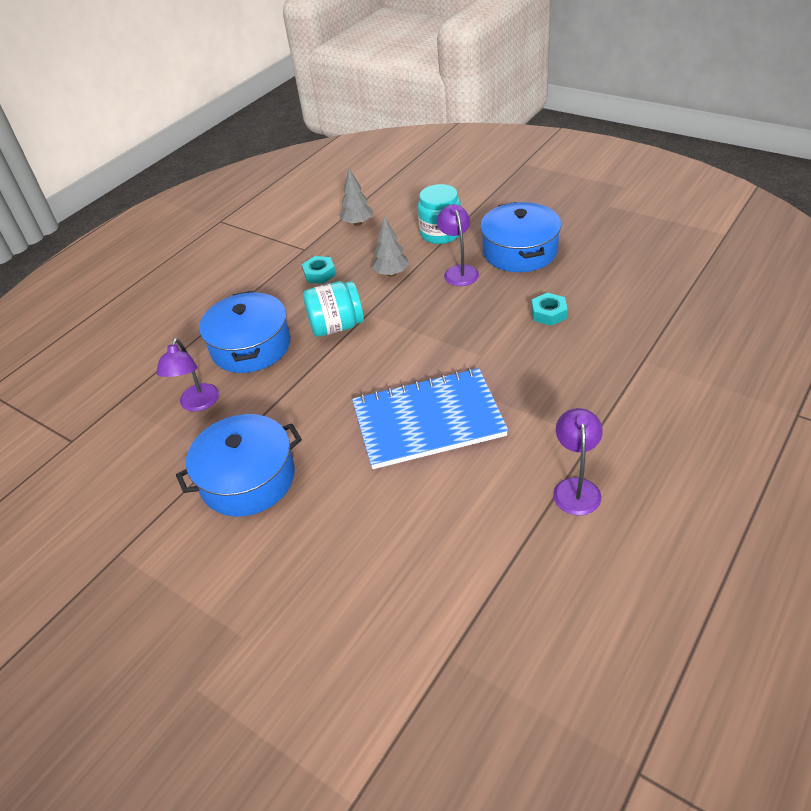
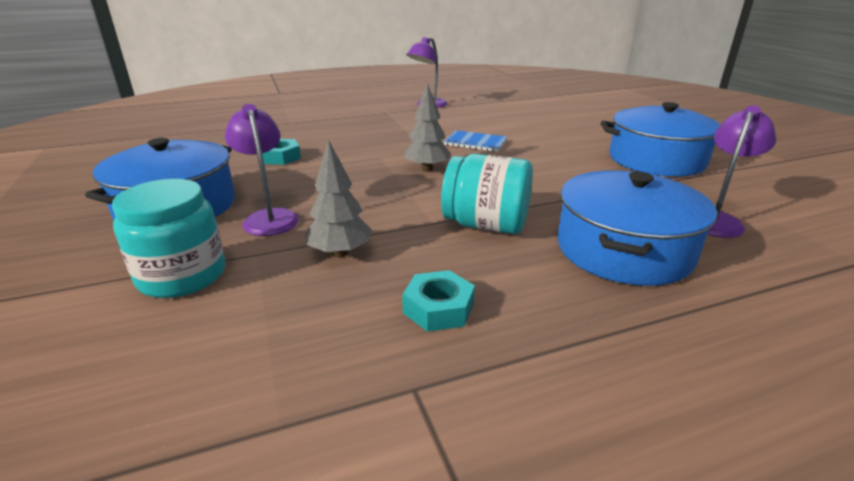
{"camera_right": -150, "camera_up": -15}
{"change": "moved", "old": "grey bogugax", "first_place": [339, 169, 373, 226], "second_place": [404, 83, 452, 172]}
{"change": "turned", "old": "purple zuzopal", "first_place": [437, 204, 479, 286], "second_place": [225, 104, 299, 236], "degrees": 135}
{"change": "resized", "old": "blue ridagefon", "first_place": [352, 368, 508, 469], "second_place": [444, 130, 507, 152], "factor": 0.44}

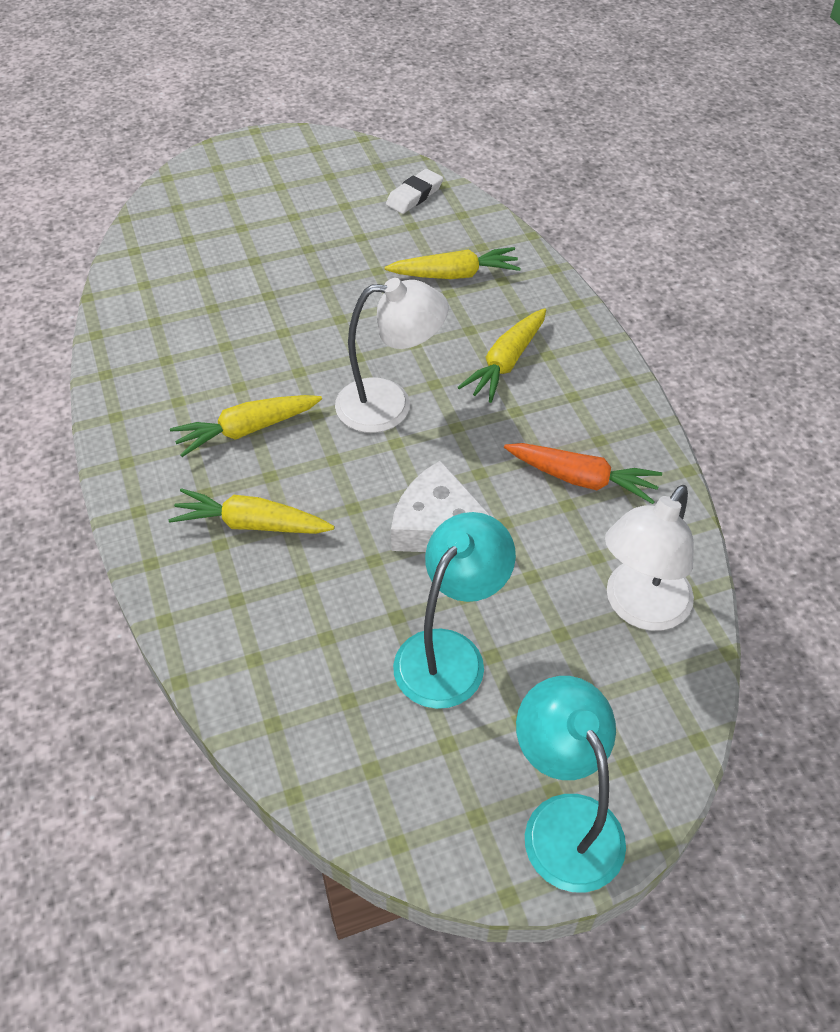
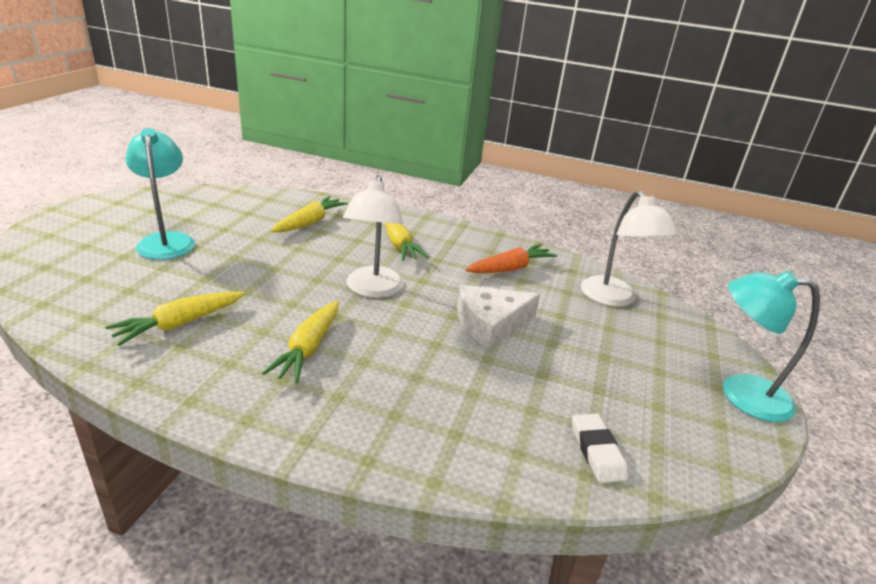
{"camera_right": -55, "camera_up": -20}
{"change": "moved", "old": "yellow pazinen", "first_place": [169, 488, 335, 534], "second_place": [106, 291, 245, 346]}
{"change": "moved", "old": "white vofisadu", "first_place": [386, 169, 443, 214], "second_place": [572, 414, 628, 483]}
{"change": "moved", "old": "turquoise zuzopal", "first_place": [393, 512, 516, 709], "second_place": [125, 128, 195, 260]}
{"change": "turned", "old": "white zuzopal", "first_place": [335, 278, 448, 433], "second_place": [343, 175, 403, 298], "degrees": 150}

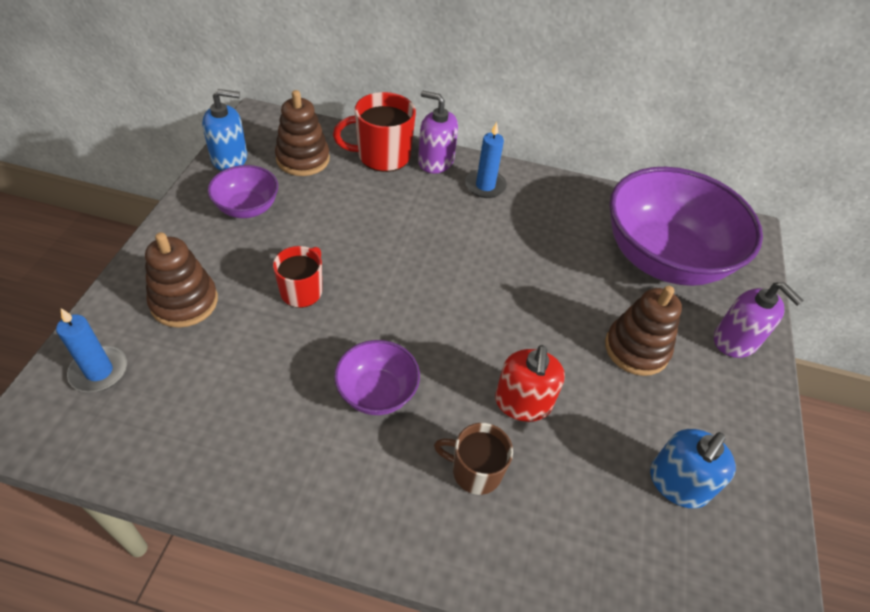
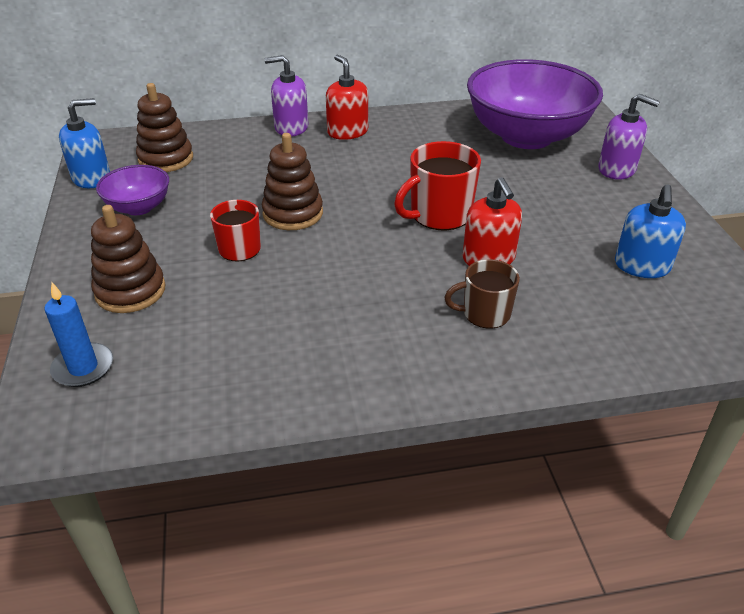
{"camera_right": -20, "camera_up": -10}
{"change": "removed", "old": "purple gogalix", "first_place": [334, 340, 420, 415]}
{"change": "moved", "old": "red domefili", "first_place": [333, 92, 416, 172], "second_place": [394, 141, 481, 230]}
{"change": "moved", "old": "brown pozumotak", "first_place": [605, 286, 682, 376], "second_place": [262, 133, 323, 230]}
{"change": "replaced", "old": "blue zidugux", "new": "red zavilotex", "first_place": [465, 122, 507, 198], "second_place": [326, 55, 368, 140]}

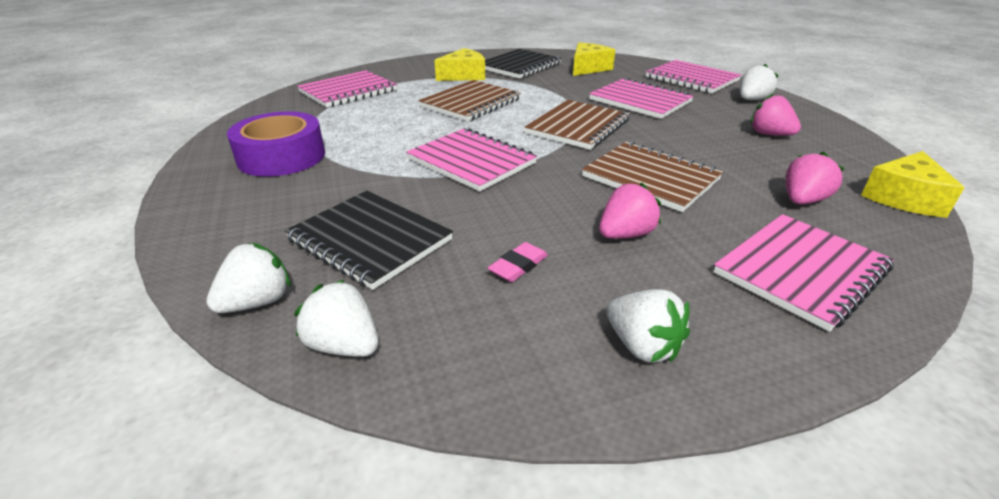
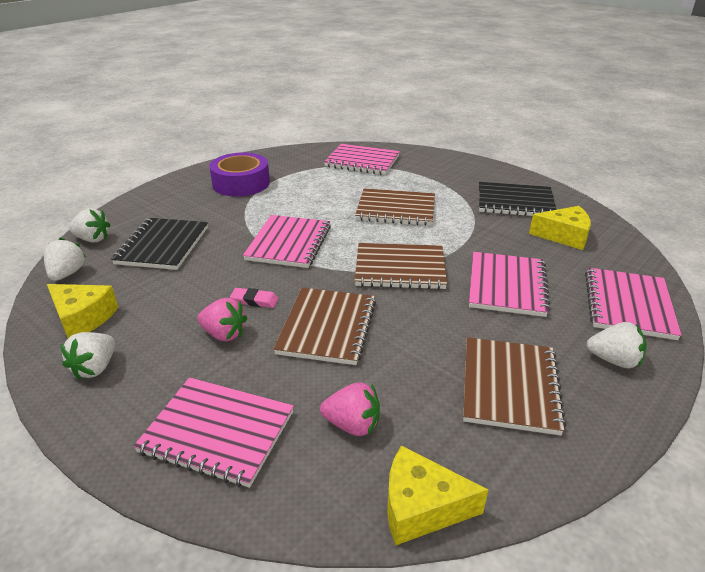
{"camera_right": 60, "camera_up": 0}
{"change": "moved", "old": "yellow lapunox", "first_place": [434, 48, 485, 81], "second_place": [47, 284, 118, 338]}
{"change": "moved", "old": "pink vofisadu", "first_place": [488, 242, 548, 282], "second_place": [230, 288, 278, 308]}
{"change": "replaced", "old": "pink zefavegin", "new": "brown ridagefon", "first_place": [750, 94, 801, 136], "second_place": [463, 337, 566, 435]}

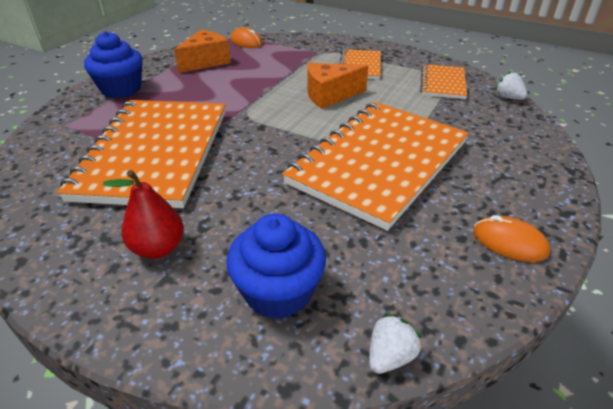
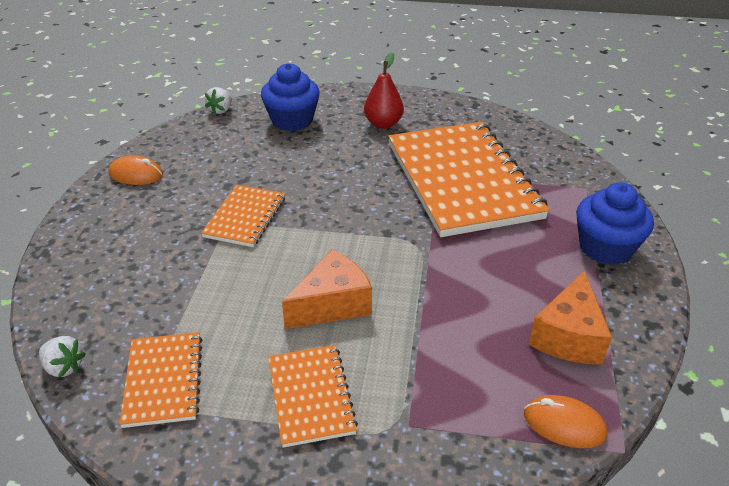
{"camera_right": 160, "camera_up": 0}
{"change": "resized", "old": "orange ridagefon", "first_place": [282, 102, 469, 231], "second_place": [201, 185, 285, 247], "factor": 0.48}

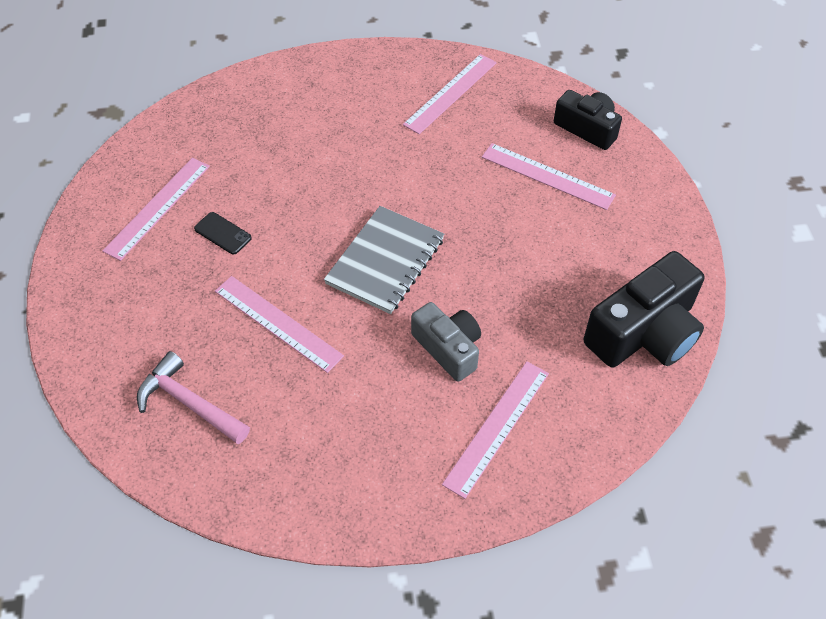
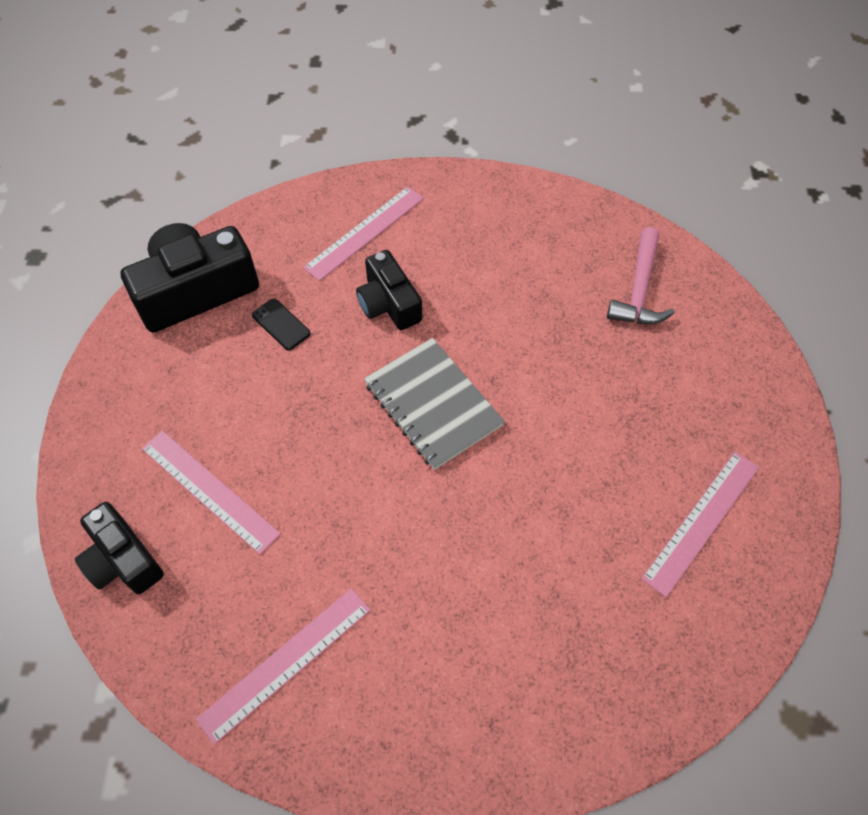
{"camera_right": -170, "camera_up": 5}
{"change": "removed", "old": "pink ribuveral", "first_place": [215, 276, 344, 373]}
{"change": "moved", "old": "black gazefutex", "first_place": [194, 212, 252, 254], "second_place": [252, 299, 311, 350]}
{"change": "recoloured", "old": "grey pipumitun", "new": "black pipumitun", "first_place": [411, 302, 481, 382], "second_place": [356, 250, 422, 330]}
{"change": "turned", "old": "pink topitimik", "first_place": [137, 351, 250, 444], "second_place": [607, 227, 675, 324], "degrees": 60}
{"change": "turned", "old": "grey ridagefon", "first_place": [324, 206, 444, 314], "second_place": [364, 338, 505, 470], "degrees": -75}

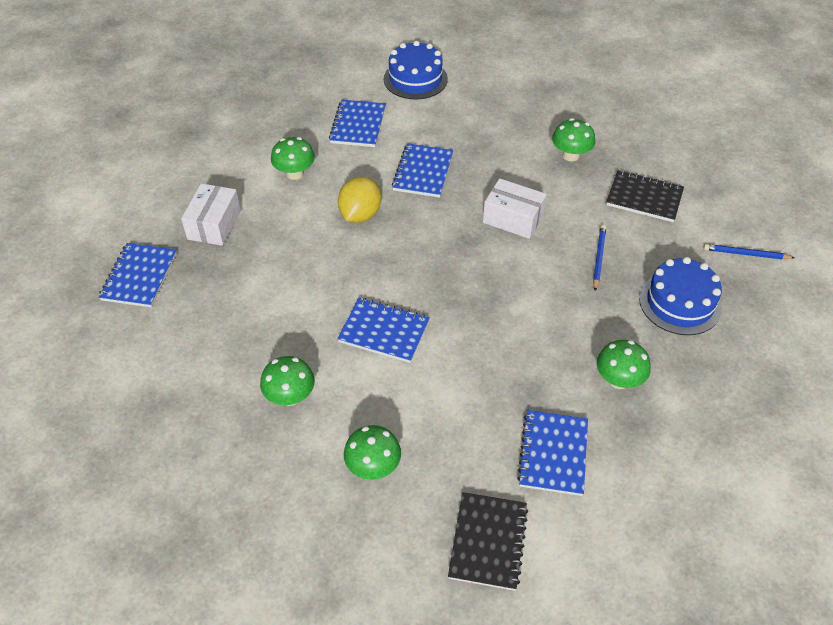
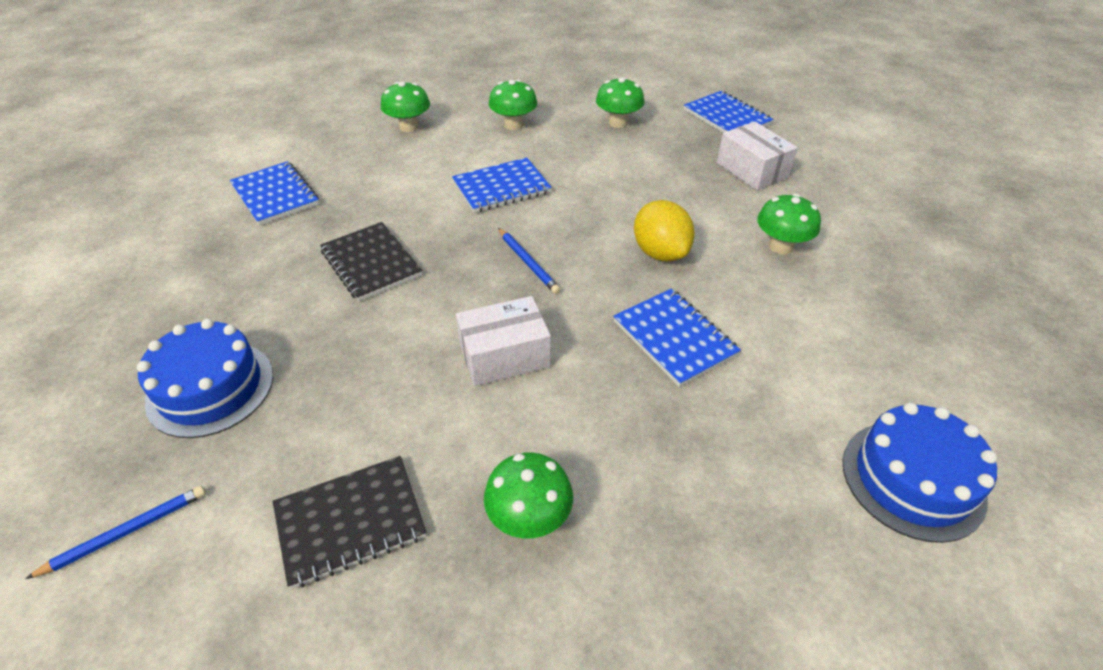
{"camera_right": 135, "camera_up": -5}
{"change": "removed", "old": "blue ridagefon", "first_place": [329, 100, 386, 147]}
{"change": "moved", "old": "black ridagefon", "first_place": [448, 492, 528, 591], "second_place": [320, 222, 422, 301]}
{"change": "moved", "old": "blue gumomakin", "first_place": [593, 225, 606, 291], "second_place": [498, 228, 561, 294]}
{"change": "moved", "old": "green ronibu", "first_place": [596, 340, 651, 389], "second_place": [596, 77, 644, 128]}

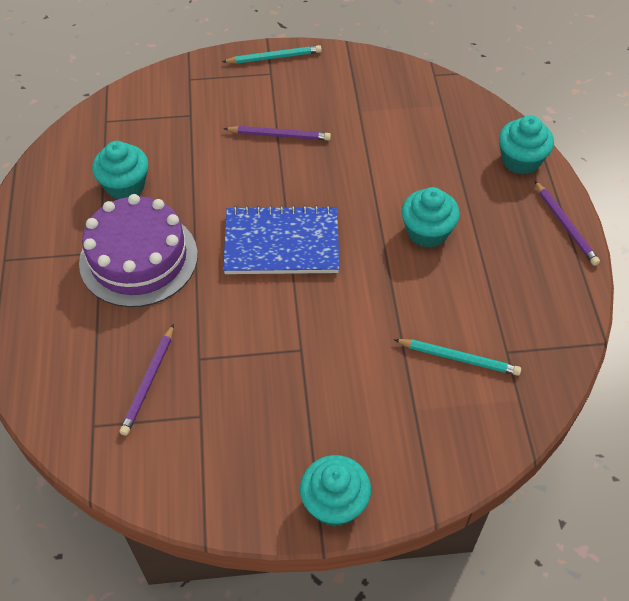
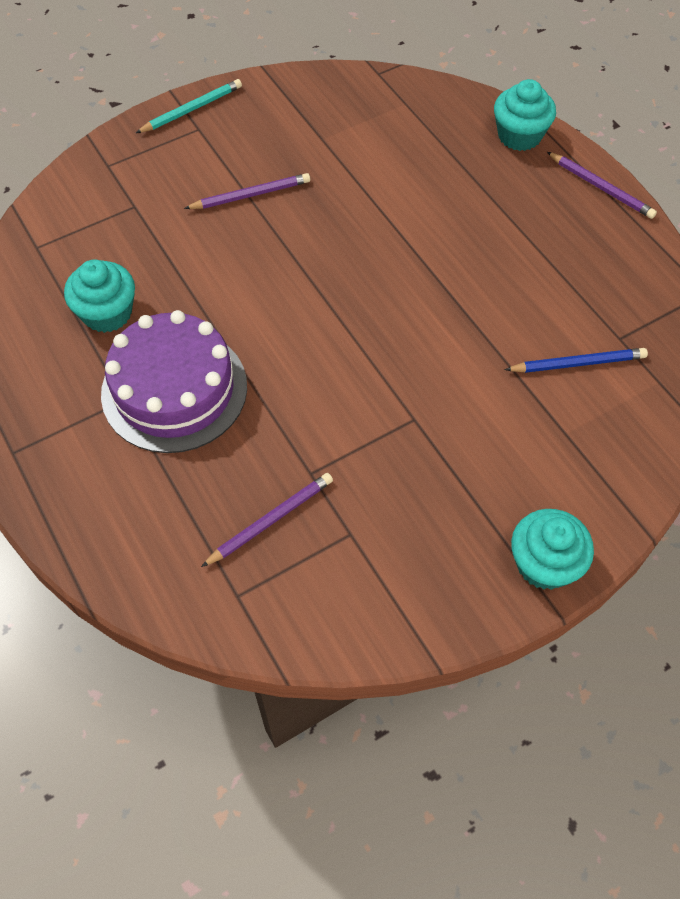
{"camera_right": -25, "camera_up": 5}
{"change": "removed", "old": "blue ridagefon", "first_place": [223, 205, 340, 274]}
{"change": "removed", "old": "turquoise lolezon", "first_place": [402, 187, 460, 248]}
{"change": "recoloured", "old": "turquoise gumomakin", "new": "blue gumomakin", "first_place": [394, 339, 521, 376], "second_place": [505, 348, 648, 373]}
{"change": "turned", "old": "purple gumomakin", "first_place": [119, 324, 174, 436], "second_place": [201, 473, 333, 567], "degrees": -120}

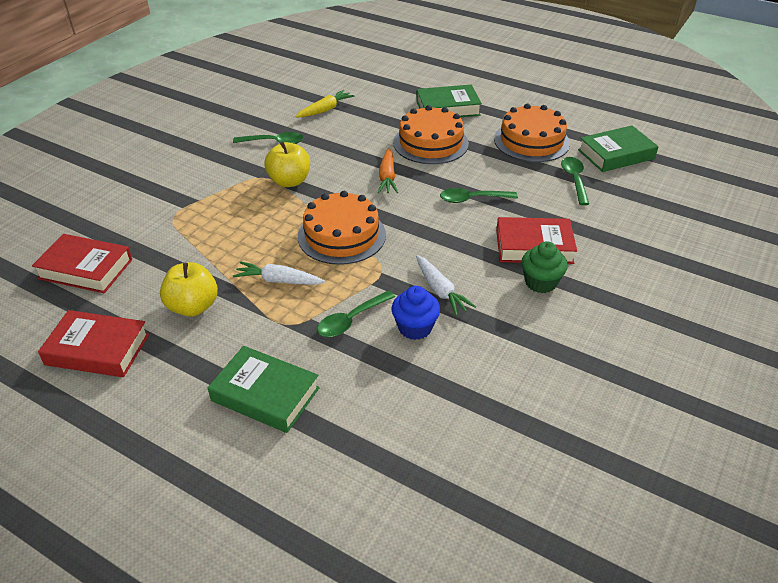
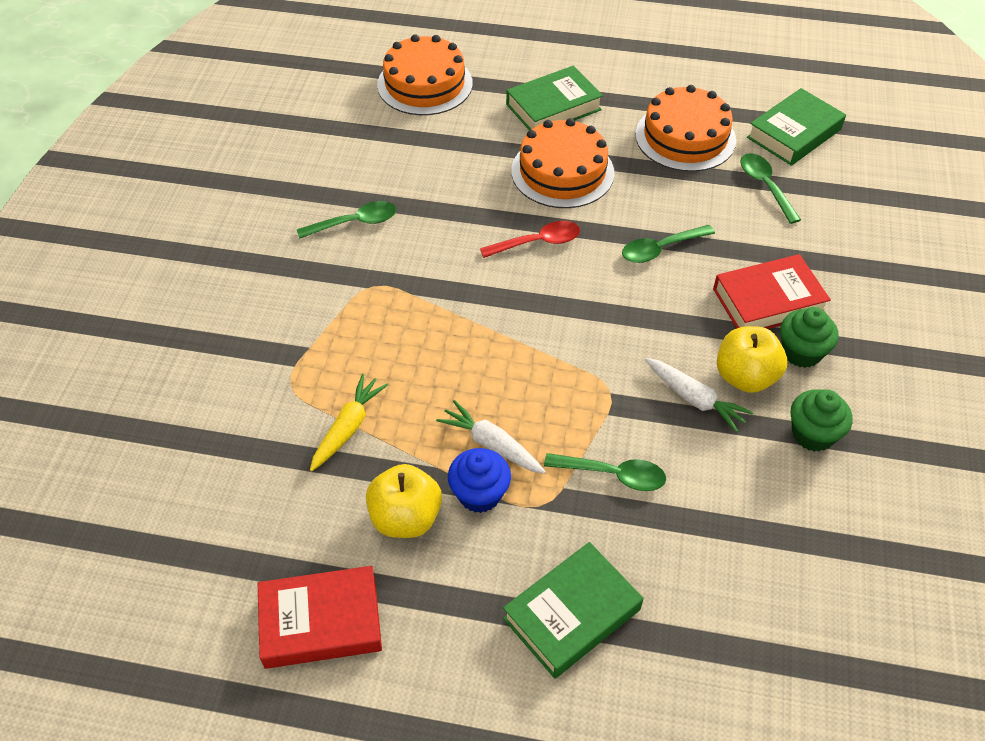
{"camera_right": -20, "camera_up": 10}
{"change": "removed", "old": "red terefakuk", "first_place": [32, 234, 132, 293]}
{"change": "added", "new": "green lolezon", "second_place": [791, 389, 852, 452]}
{"change": "moved", "old": "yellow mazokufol", "first_place": [264, 142, 310, 187], "second_place": [717, 326, 787, 393]}
{"change": "moved", "old": "yellow pazinen", "first_place": [295, 90, 355, 117], "second_place": [310, 374, 388, 471]}
{"change": "moved", "old": "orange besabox", "first_place": [298, 191, 386, 265], "second_place": [377, 34, 473, 115]}
{"change": "moved", "old": "blue lolezon", "first_place": [391, 286, 440, 340], "second_place": [448, 448, 511, 513]}
{"change": "replaced", "old": "orange pazinen", "new": "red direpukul", "first_place": [378, 148, 398, 193], "second_place": [480, 221, 580, 258]}
{"change": "turned", "old": "green terefakuk", "first_place": [208, 346, 320, 433], "second_place": [503, 542, 643, 679], "degrees": -45}
{"change": "turned", "old": "white pazinen", "first_place": [233, 261, 325, 285], "second_place": [436, 400, 546, 474], "degrees": 45}
{"change": "turned", "old": "green direpukul", "first_place": [317, 291, 395, 337], "second_place": [544, 453, 666, 491], "degrees": -105}

